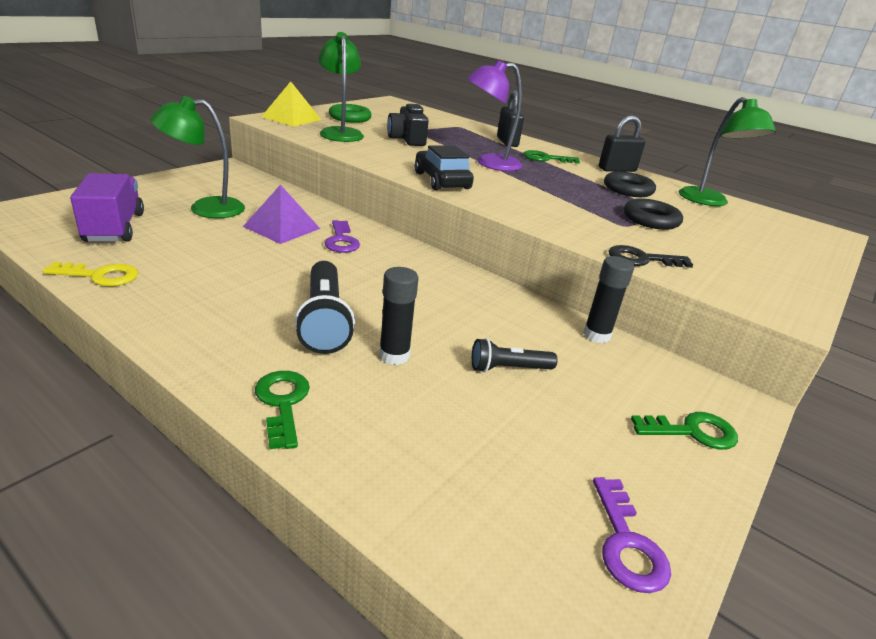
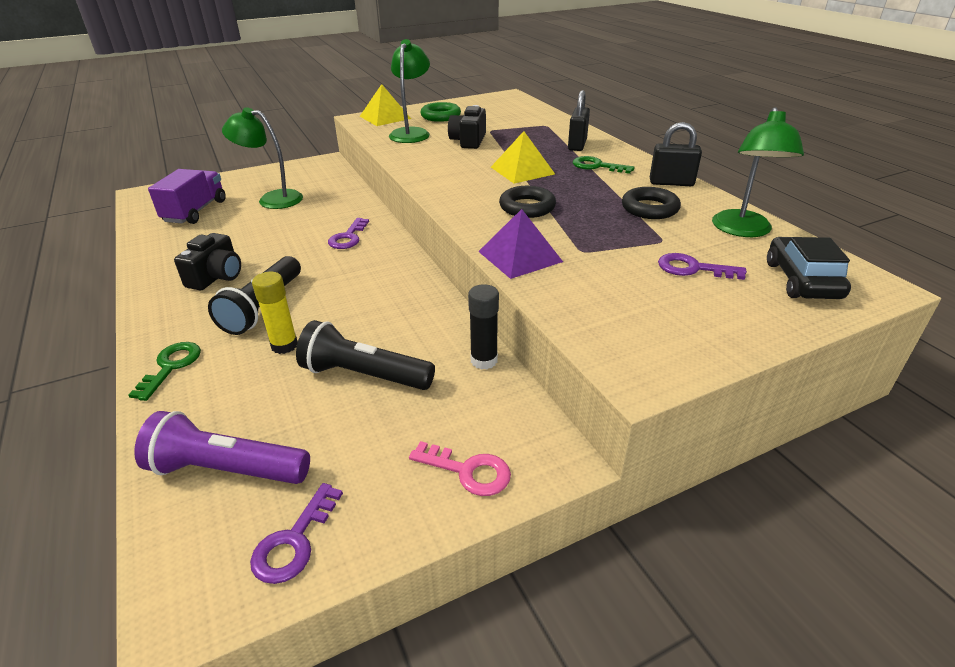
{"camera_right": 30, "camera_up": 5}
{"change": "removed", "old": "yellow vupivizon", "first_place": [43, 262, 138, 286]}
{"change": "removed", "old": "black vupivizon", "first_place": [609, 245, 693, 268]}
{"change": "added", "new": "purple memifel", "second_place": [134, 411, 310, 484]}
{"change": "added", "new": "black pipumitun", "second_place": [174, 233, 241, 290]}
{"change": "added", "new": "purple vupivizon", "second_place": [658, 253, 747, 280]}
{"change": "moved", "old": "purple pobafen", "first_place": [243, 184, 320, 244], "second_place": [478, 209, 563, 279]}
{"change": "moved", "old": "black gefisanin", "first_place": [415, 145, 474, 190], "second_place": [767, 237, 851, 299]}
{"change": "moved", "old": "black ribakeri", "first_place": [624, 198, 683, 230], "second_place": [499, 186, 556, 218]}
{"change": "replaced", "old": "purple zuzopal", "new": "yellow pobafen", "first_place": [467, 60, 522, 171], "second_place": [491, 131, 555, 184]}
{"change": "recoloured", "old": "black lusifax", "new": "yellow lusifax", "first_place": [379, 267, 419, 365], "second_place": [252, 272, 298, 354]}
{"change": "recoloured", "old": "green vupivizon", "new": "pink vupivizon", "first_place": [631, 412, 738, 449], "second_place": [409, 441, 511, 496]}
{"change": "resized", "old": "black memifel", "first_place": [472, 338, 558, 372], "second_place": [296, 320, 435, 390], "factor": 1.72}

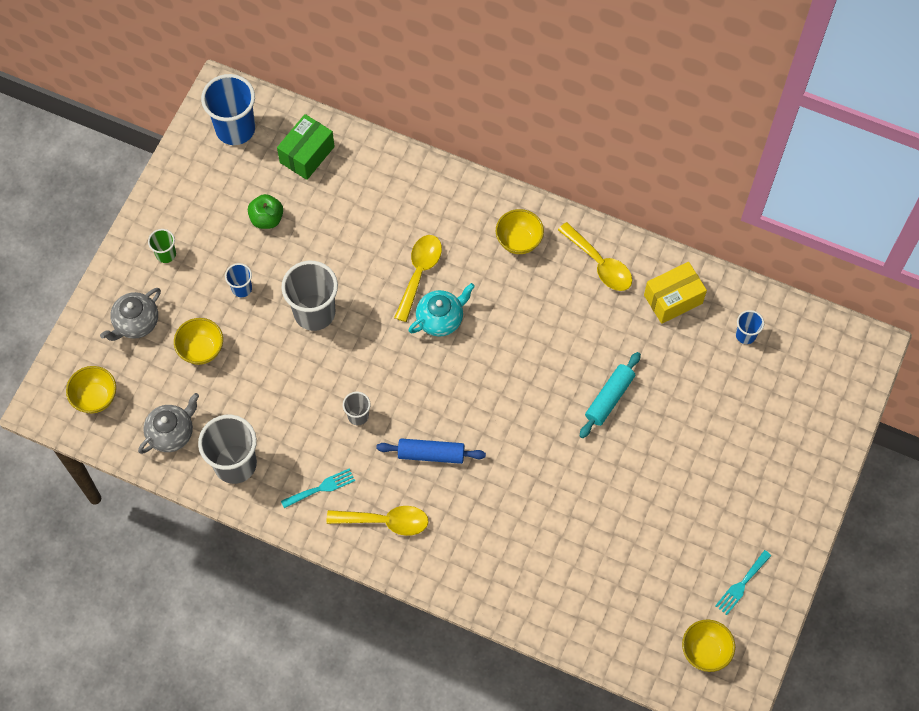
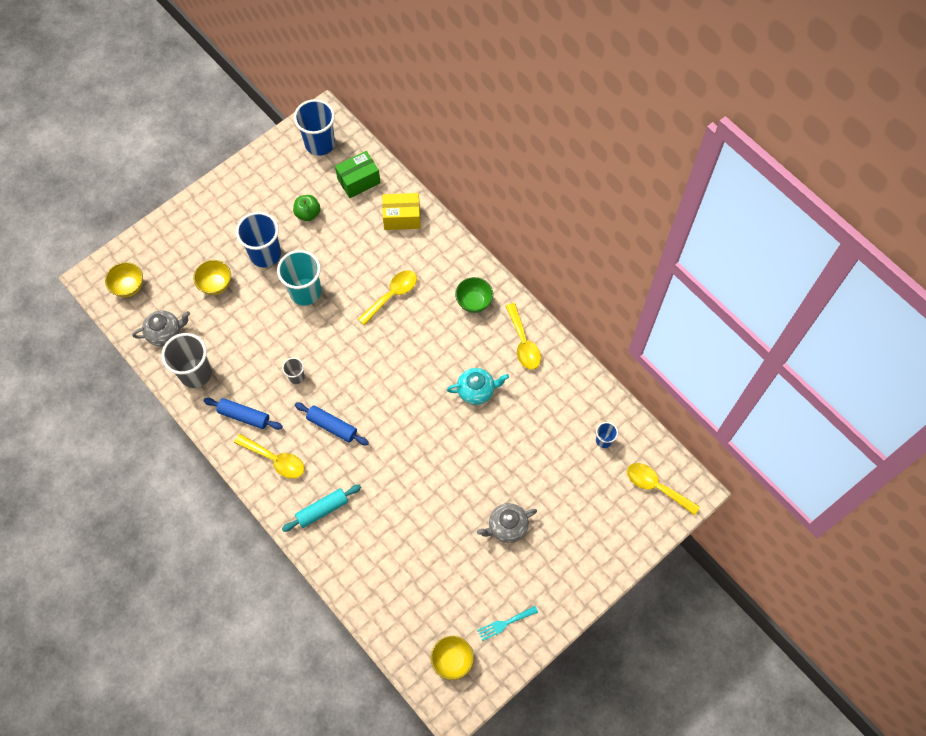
{"camera_right": 25, "camera_up": 0}
{"change": "removed", "old": "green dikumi", "first_place": [148, 229, 176, 263]}
{"change": "added", "new": "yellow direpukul", "second_place": [627, 463, 700, 516]}
{"change": "moved", "old": "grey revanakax", "first_place": [100, 288, 161, 341], "second_place": [477, 503, 537, 543]}
{"change": "moved", "old": "turquoise revanakax", "first_place": [408, 283, 475, 336], "second_place": [447, 368, 509, 405]}
{"change": "moved", "old": "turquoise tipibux", "first_place": [580, 352, 641, 438], "second_place": [282, 485, 361, 532]}
{"change": "moved", "old": "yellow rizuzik", "first_place": [644, 262, 707, 324], "second_place": [382, 193, 420, 230]}
{"change": "replaced", "old": "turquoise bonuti", "new": "blue tipibux", "first_place": [281, 468, 355, 508], "second_place": [204, 398, 283, 430]}
{"change": "recoloured", "old": "grey dikumi", "new": "turquoise dikumi", "first_place": [281, 261, 338, 331], "second_place": [277, 250, 321, 306]}
{"change": "recoloured", "old": "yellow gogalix", "new": "green gogalix", "first_place": [496, 209, 544, 254], "second_place": [455, 277, 493, 313]}
{"change": "resized", "old": "blue dikumi", "first_place": [225, 263, 252, 297], "second_place": [236, 212, 281, 268], "factor": 2.03}

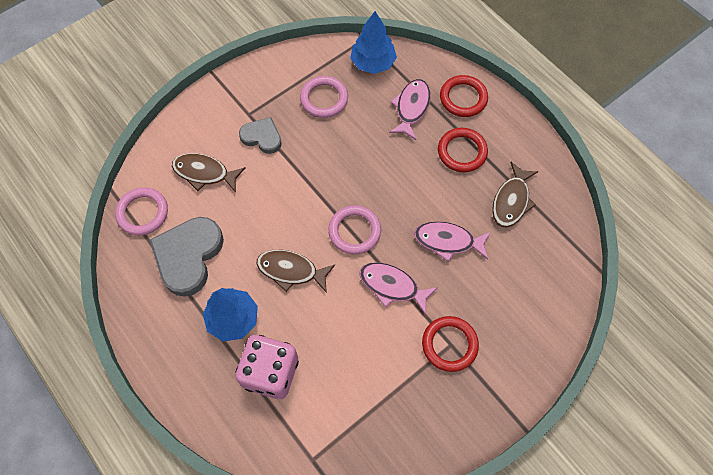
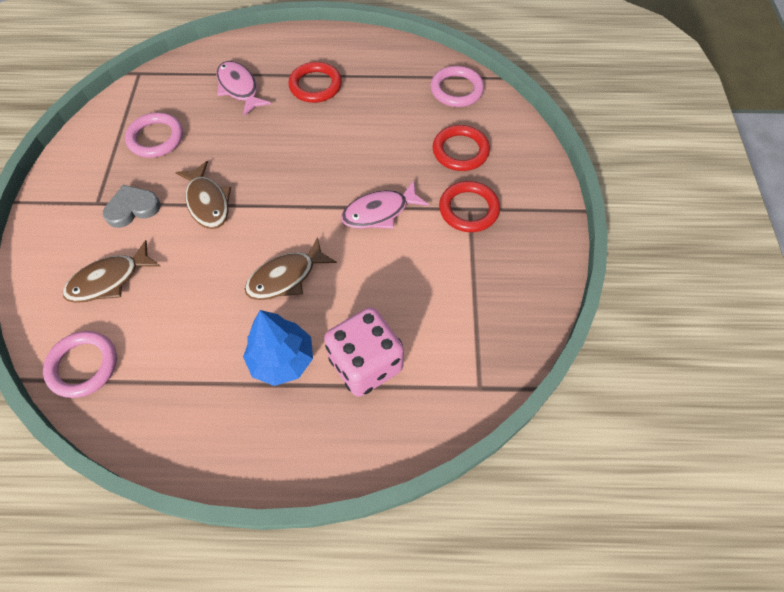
{"camera_right": -50, "camera_up": -5}
{"change": "removed", "old": "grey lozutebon", "first_place": [150, 217, 224, 297]}
{"change": "removed", "old": "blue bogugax", "first_place": [350, 11, 397, 74]}
{"change": "removed", "old": "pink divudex", "first_place": [414, 221, 491, 262]}
{"change": "moved", "old": "pink ribakeri", "first_place": [328, 205, 381, 254], "second_place": [431, 66, 484, 107]}
{"change": "moved", "old": "red ribakeri", "first_place": [440, 75, 488, 117], "second_place": [433, 125, 490, 171]}
{"change": "moved", "old": "brown divudex", "first_place": [492, 162, 538, 228], "second_place": [175, 161, 231, 229]}

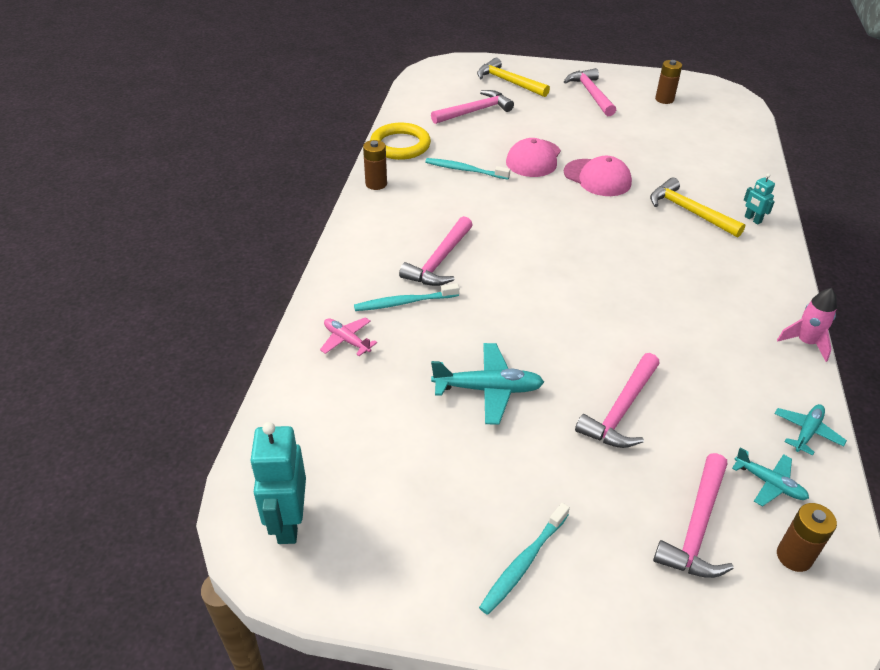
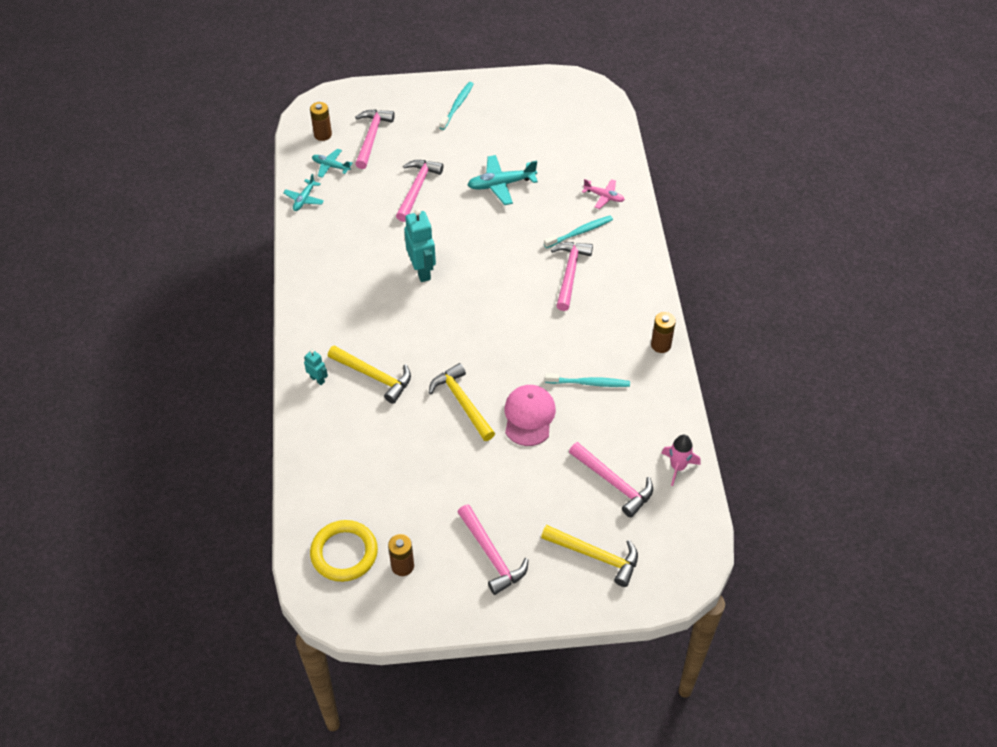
{"camera_right": 165, "camera_up": 10}
{"change": "moved", "old": "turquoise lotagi", "first_place": [250, 422, 306, 544], "second_place": [404, 209, 436, 282]}
{"change": "moved", "old": "yellow ribakeri", "first_place": [370, 123, 431, 160], "second_place": [310, 520, 378, 582]}
{"change": "moved", "old": "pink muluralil", "first_place": [777, 288, 837, 362], "second_place": [662, 435, 700, 486]}
{"change": "replaced", "old": "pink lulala", "new": "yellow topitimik", "first_place": [564, 156, 632, 196], "second_place": [429, 363, 495, 441]}
{"change": "turned", "old": "pink topitimik", "first_place": [431, 90, 514, 124], "second_place": [569, 442, 653, 518], "degrees": -90}

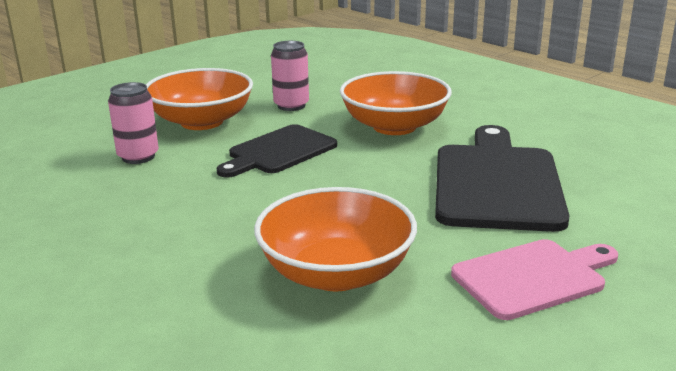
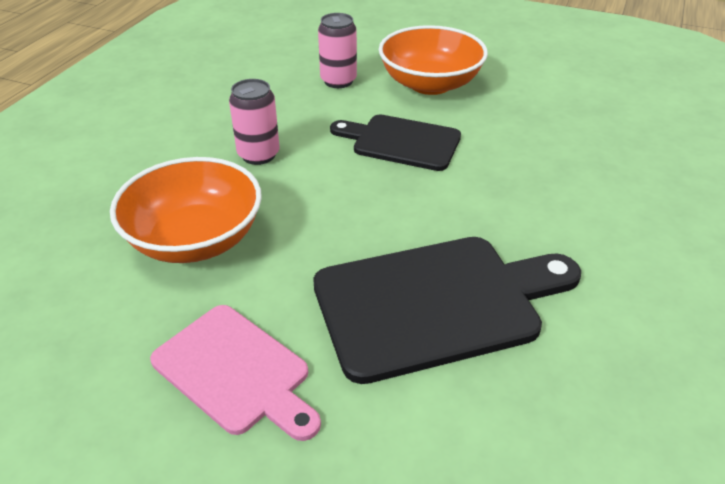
{"camera_right": 65, "camera_up": 15}
{"change": "removed", "old": "orange gogalix", "first_place": [340, 71, 452, 135]}
{"change": "moved", "old": "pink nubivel", "first_place": [271, 41, 309, 111], "second_place": [229, 79, 280, 165]}

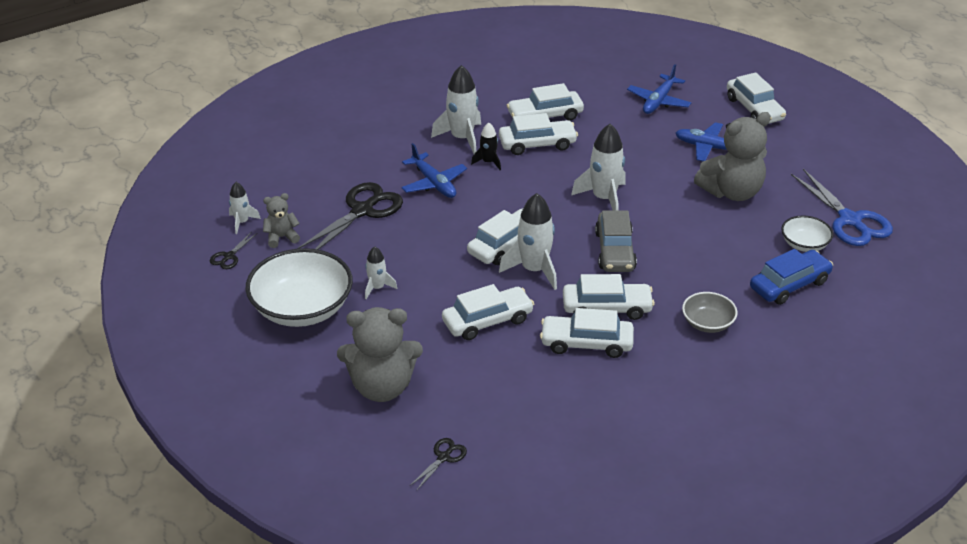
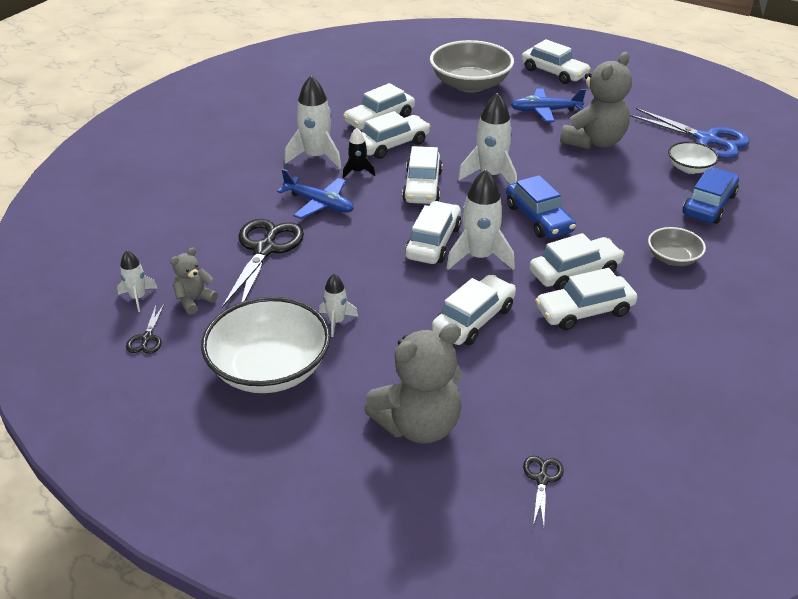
{"camera_right": -25, "camera_up": 0}
{"change": "added", "new": "white gefisanin", "second_place": [402, 146, 443, 204]}
{"change": "replaced", "old": "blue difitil", "new": "grey gogalix", "first_place": [627, 64, 691, 114], "second_place": [430, 40, 514, 93]}
{"change": "recoloured", "old": "grey gefisanin", "new": "blue gefisanin", "first_place": [595, 210, 637, 272], "second_place": [506, 175, 576, 238]}

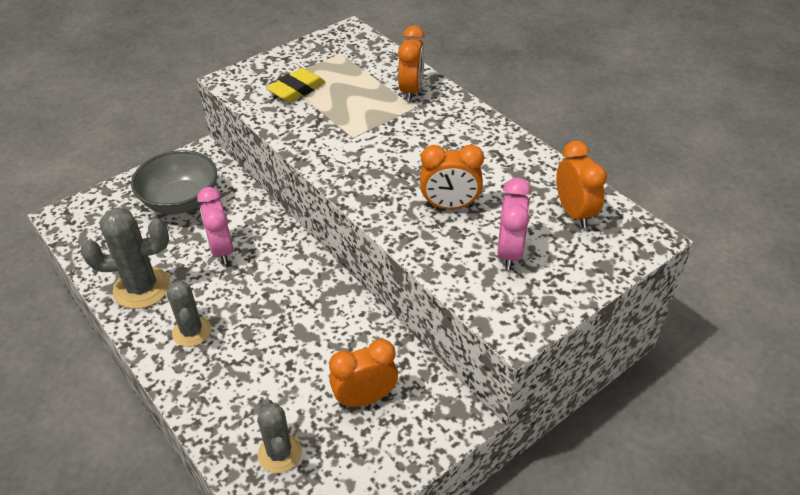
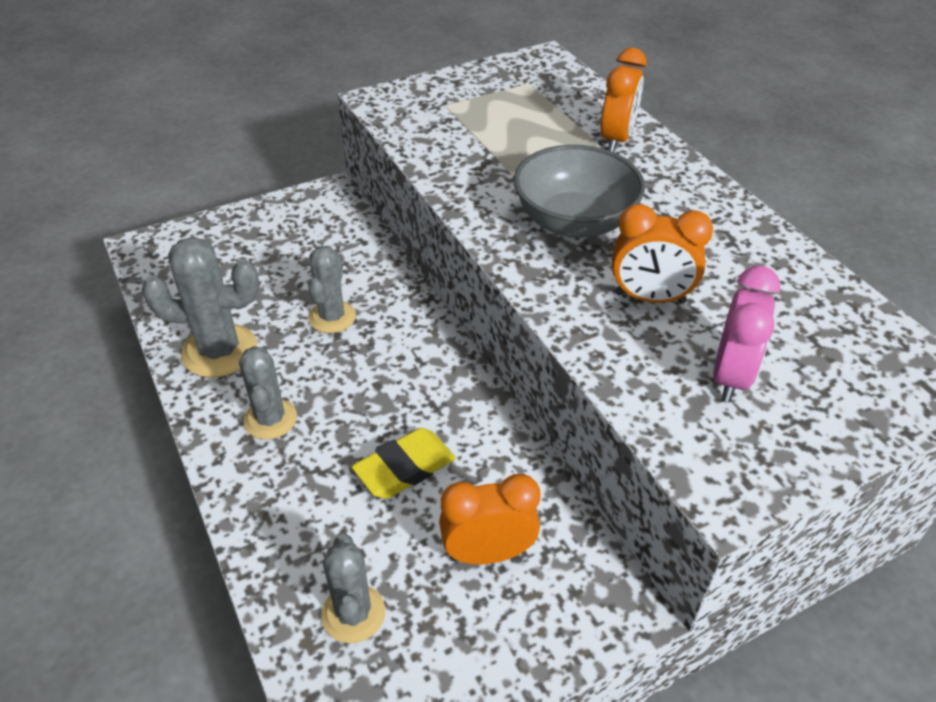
{"camera_right": 10, "camera_up": 0}
{"change": "removed", "old": "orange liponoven", "first_place": [556, 141, 607, 228]}
{"change": "moved", "old": "grey gogalix", "first_place": [131, 150, 217, 214], "second_place": [514, 145, 645, 238]}
{"change": "moved", "old": "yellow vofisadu", "first_place": [266, 68, 325, 103], "second_place": [352, 428, 456, 499]}
{"change": "replaced", "old": "pink liponoven", "new": "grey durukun", "first_place": [197, 187, 233, 264], "second_place": [308, 246, 356, 333]}

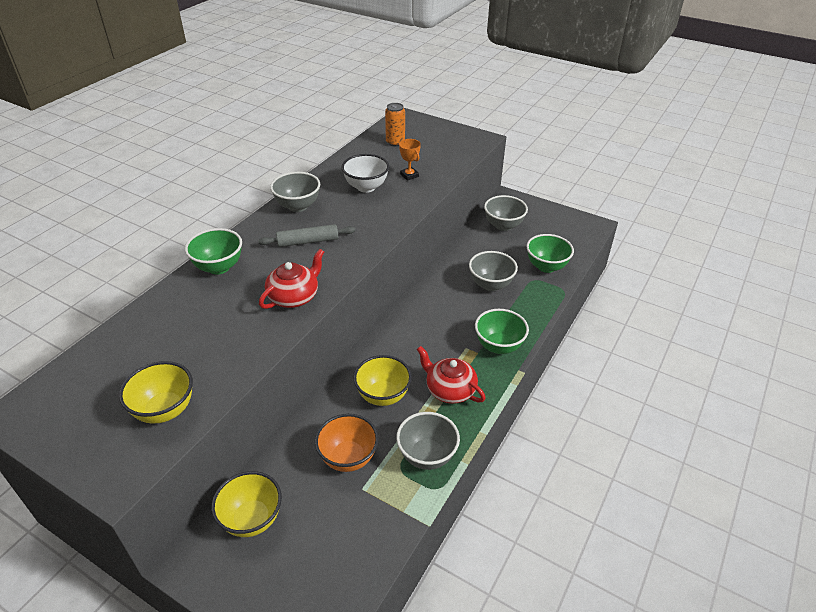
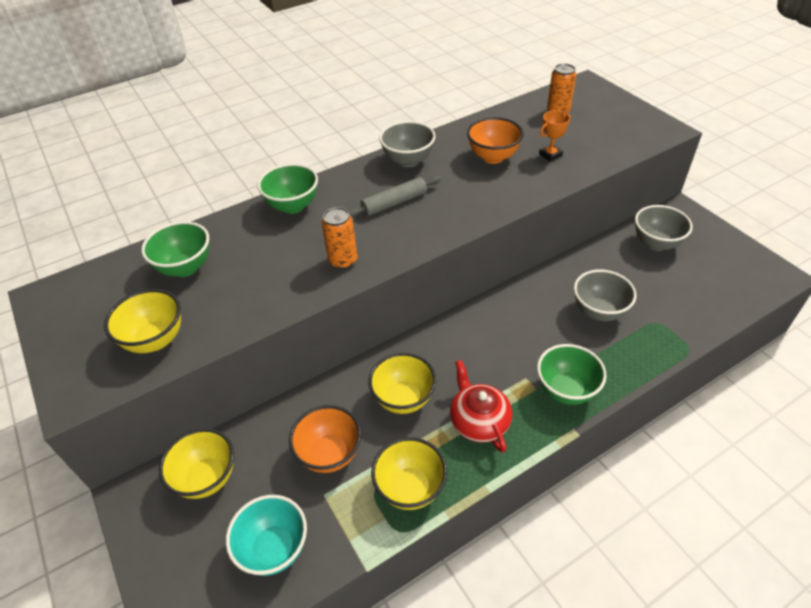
{"camera_right": 30, "camera_up": 5}
{"change": "added", "new": "turquoise gogalix", "second_place": [226, 495, 307, 576]}
{"change": "moved", "old": "green gogalix", "first_place": [526, 234, 574, 273], "second_place": [141, 221, 209, 277]}
{"change": "replaced", "old": "red revanakax", "new": "orange nubivel", "first_place": [259, 249, 324, 309], "second_place": [322, 207, 357, 269]}
{"change": "recoloured", "old": "white gogalix", "new": "orange gogalix", "first_place": [342, 154, 389, 193], "second_place": [467, 117, 524, 164]}
{"change": "recoloured", "old": "grey gogalix", "new": "yellow gogalix", "first_place": [396, 412, 460, 470], "second_place": [371, 437, 447, 510]}
{"change": "turned", "old": "grey tipibux", "first_place": [258, 224, 355, 247], "second_place": [348, 176, 441, 218], "degrees": -45}
{"change": "turned", "old": "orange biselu", "first_place": [399, 139, 421, 181], "second_place": [539, 110, 571, 162], "degrees": 60}

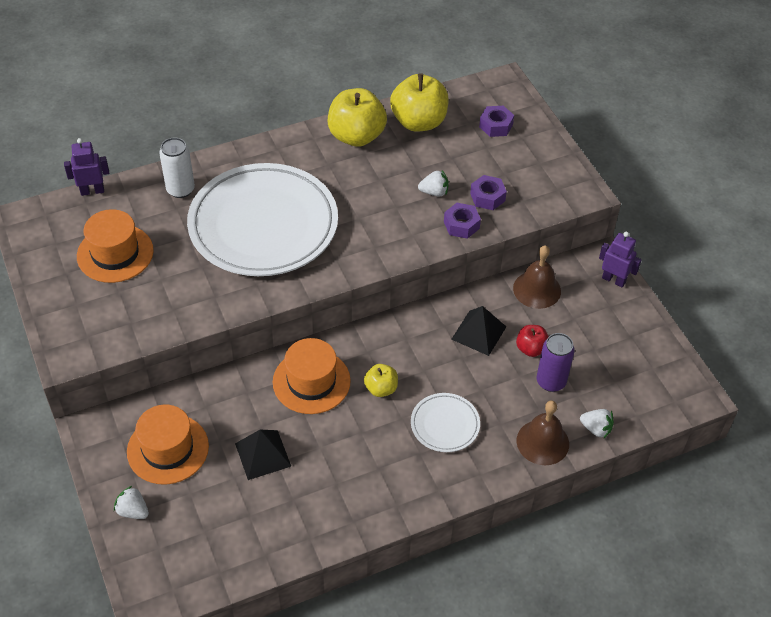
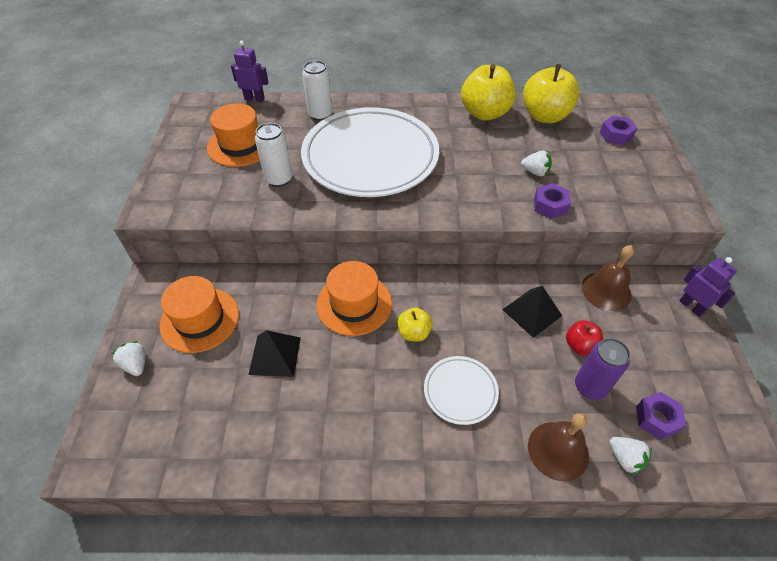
{"camera_right": 25, "camera_up": 0}
{"change": "added", "new": "white nubivel", "second_place": [255, 123, 292, 187]}
{"change": "moved", "old": "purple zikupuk", "first_place": [470, 175, 507, 210], "second_place": [636, 392, 686, 440]}

